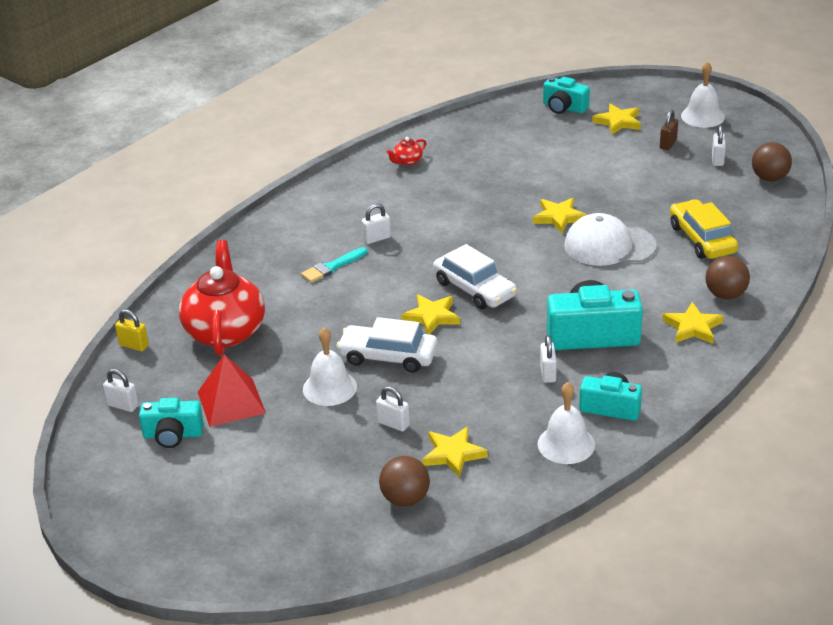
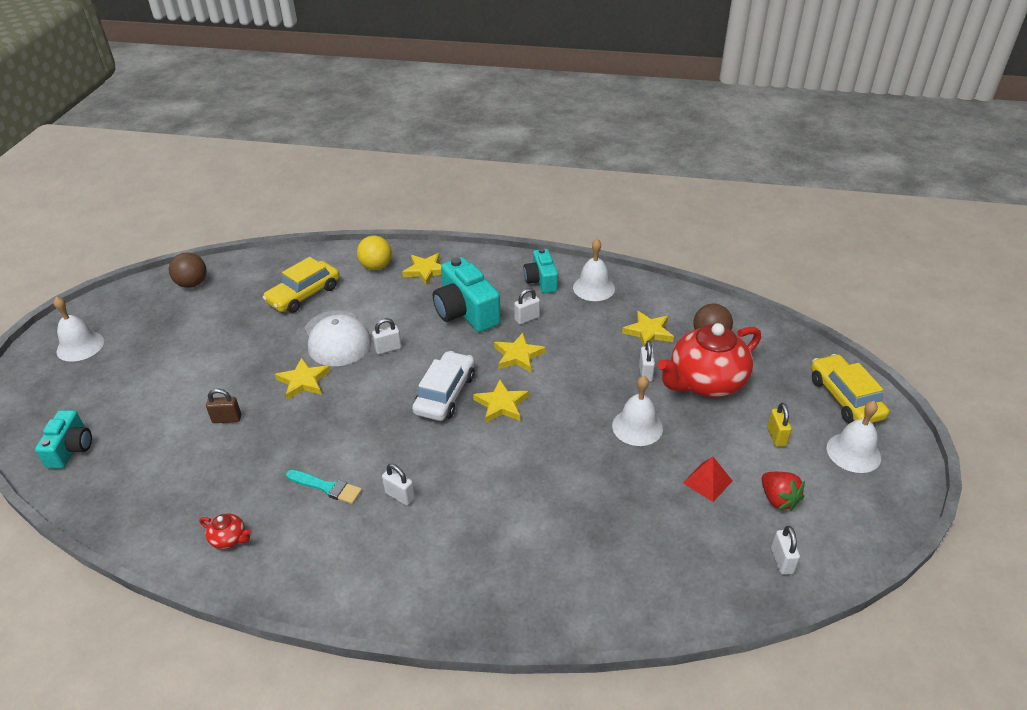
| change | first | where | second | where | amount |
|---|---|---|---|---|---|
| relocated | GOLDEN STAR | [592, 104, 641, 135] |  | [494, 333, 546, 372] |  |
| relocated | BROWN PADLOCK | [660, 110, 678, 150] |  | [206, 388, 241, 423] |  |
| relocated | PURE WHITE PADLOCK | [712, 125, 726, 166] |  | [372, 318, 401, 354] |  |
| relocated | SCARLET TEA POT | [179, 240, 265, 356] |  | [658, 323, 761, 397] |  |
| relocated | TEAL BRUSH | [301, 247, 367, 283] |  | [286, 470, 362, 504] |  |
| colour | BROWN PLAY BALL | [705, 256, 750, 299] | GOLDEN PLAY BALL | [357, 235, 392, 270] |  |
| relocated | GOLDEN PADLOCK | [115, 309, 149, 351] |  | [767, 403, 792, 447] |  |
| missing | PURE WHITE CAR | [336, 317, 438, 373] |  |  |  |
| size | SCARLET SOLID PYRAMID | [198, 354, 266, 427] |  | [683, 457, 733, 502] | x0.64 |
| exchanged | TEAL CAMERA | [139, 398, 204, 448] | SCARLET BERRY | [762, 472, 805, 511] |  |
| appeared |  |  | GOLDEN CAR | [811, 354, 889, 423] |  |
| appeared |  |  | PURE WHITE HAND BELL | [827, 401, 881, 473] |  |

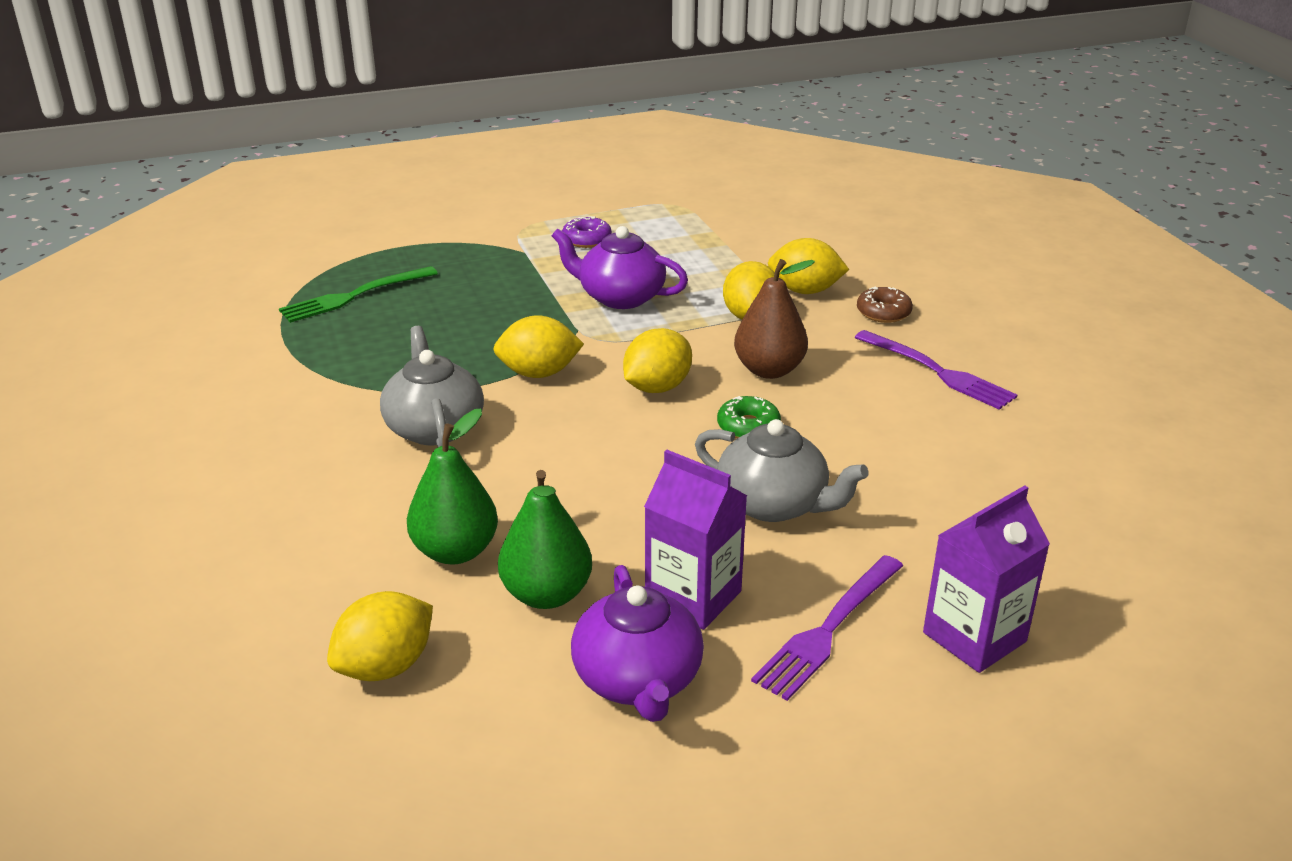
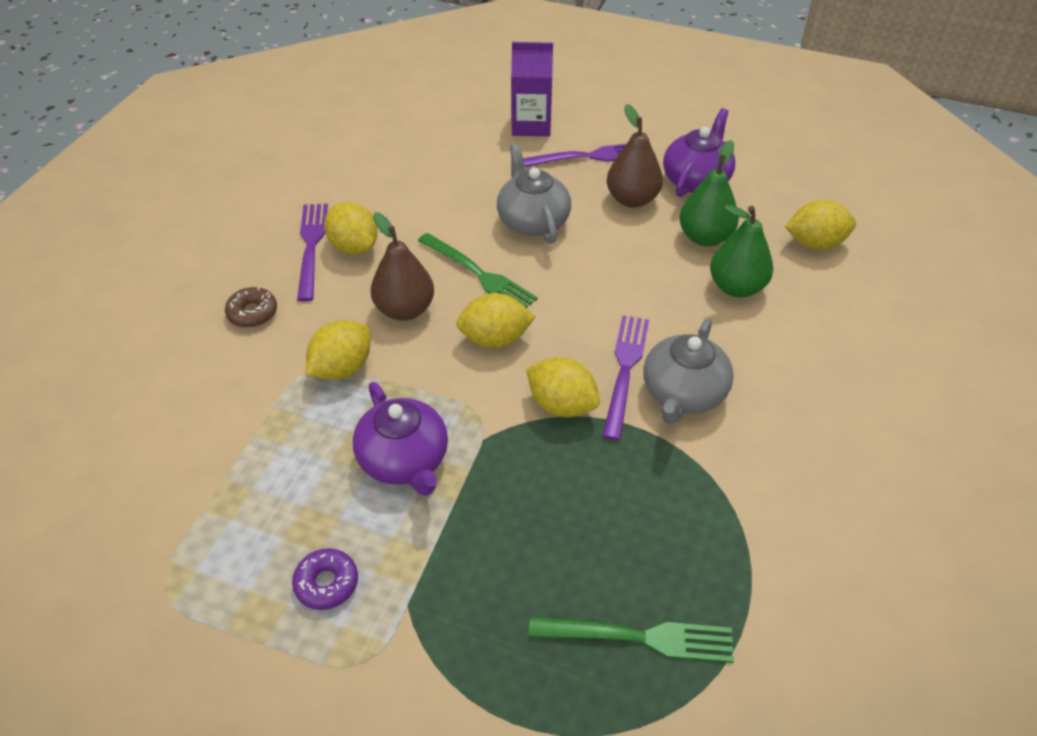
| change | first | where | second | where | amount |
|---|---|---|---|---|---|
| relocated | GOLDEN TOY LEMON | [768, 238, 849, 294] |  | [324, 202, 378, 255] |  |
| exchanged | LEAF-GREEN DONUT | [717, 396, 781, 438] | LEAF-GREEN TABLE FORK | [418, 233, 538, 308] |  |
| exchanged | PURPLE JUICE CARTON | [644, 450, 747, 630] | BROWN PEAR FRUIT | [607, 104, 663, 208] |  |
| appeared |  |  | PURPLE TABLE FORK | [602, 316, 649, 440] |  |

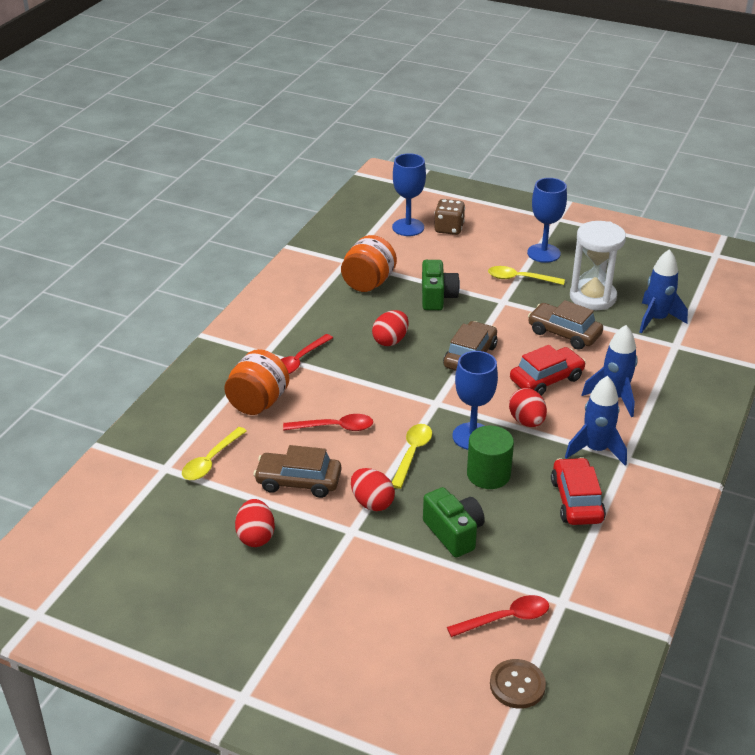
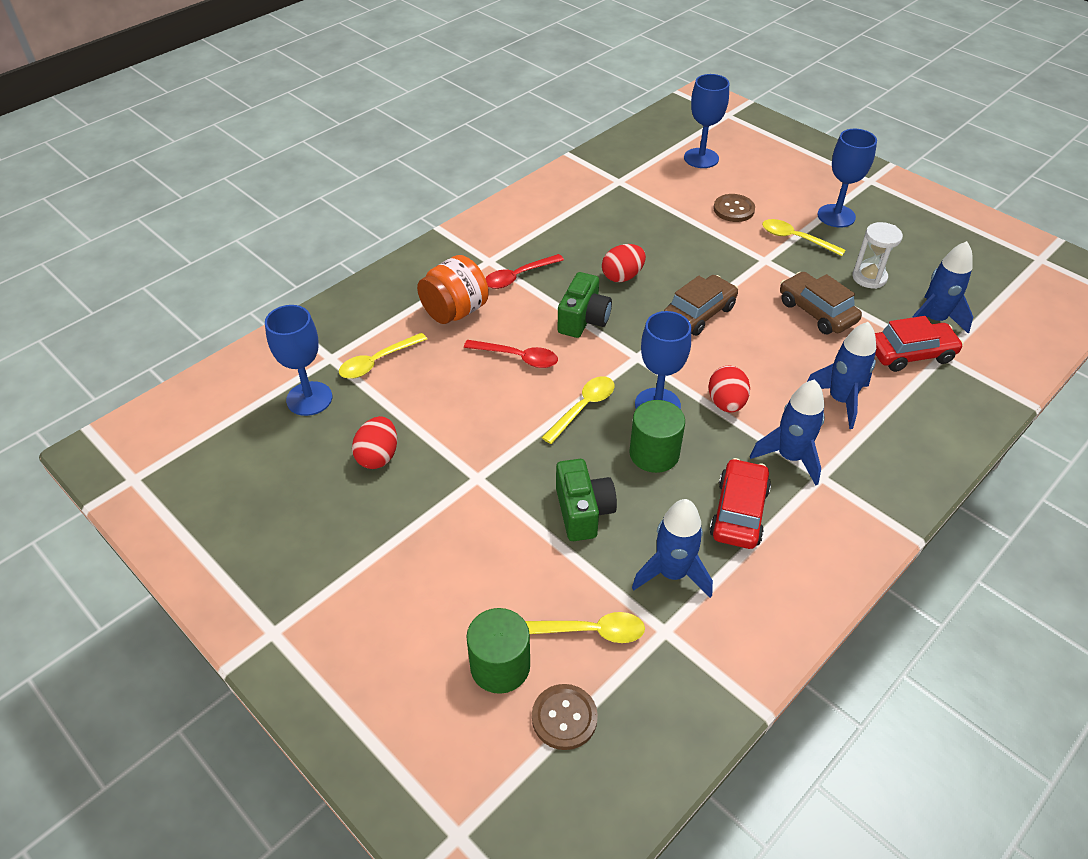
| change | first | where | second | where | amount |
|---|---|---|---|---|---|
| missing | BROWN DICE | [434, 199, 465, 235] |  |  |  |
| size | PURE WHITE SAND TIMER | [570, 221, 626, 310] |  | [852, 222, 903, 289] | x0.64 |
| missing | BRIGHT ORANGE JAR | [341, 235, 397, 292] |  |  |  |
| relocated | LEAF-GREEN CAMERA | [422, 260, 460, 310] |  | [558, 272, 612, 338] |  |
| relocated | SCARLET CAR | [510, 345, 586, 396] |  | [875, 316, 964, 372] |  |
| missing | BROWN CAR | [253, 445, 341, 498] |  |  |  |
| missing | SCARLET TOY EGG | [351, 468, 395, 511] |  |  |  |
| colour | SCARLET SPOON | [447, 595, 549, 637] | GOLDEN SPOON | [525, 612, 645, 643] |  |
| appeared |  |  | BROWN BUTTON | [713, 194, 755, 222] |  |
| appeared |  |  | BLUE WINE GLASS | [265, 305, 332, 416] |  |
| appeared |  |  | BLUE TOY ROCKET | [632, 499, 713, 598] |  |
| appeared |  |  | LEAF-GREEN CYLINDER SHAPE | [466, 608, 530, 694] |  |

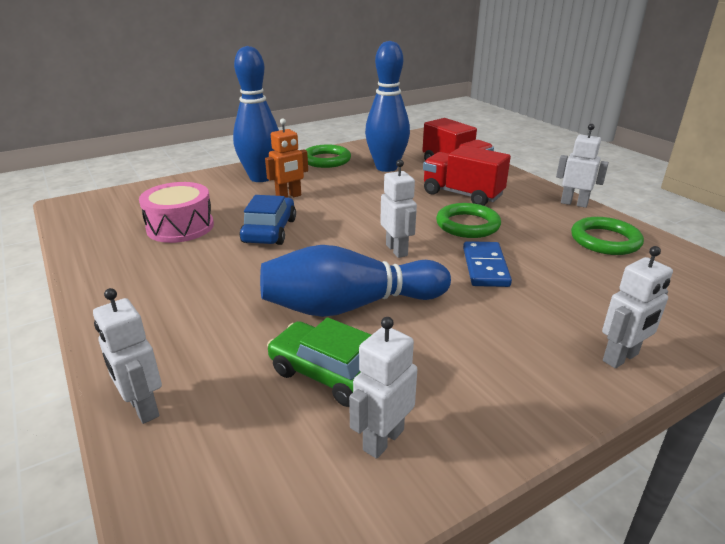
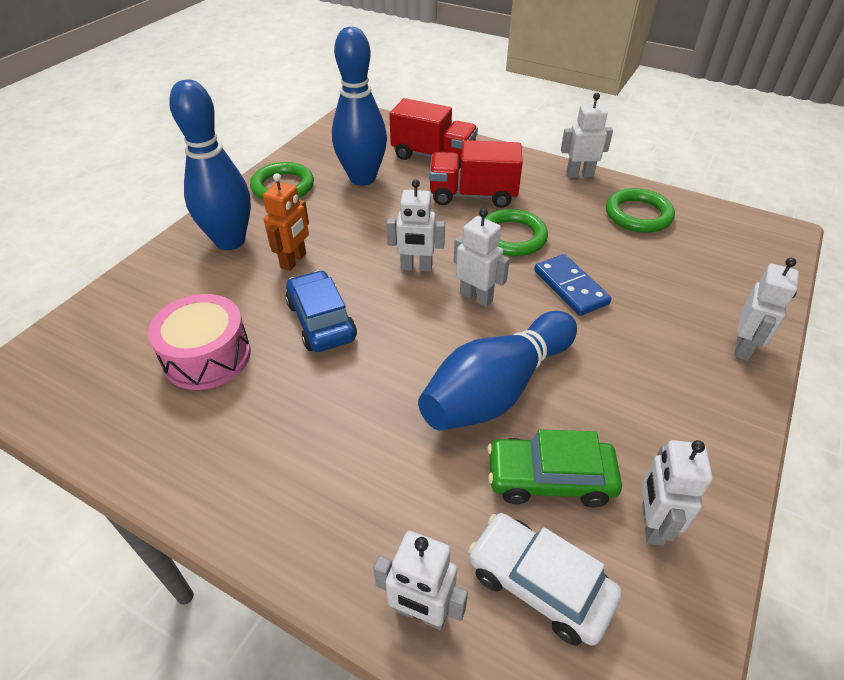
| change | first | where | second | where | amount |
|---|---|---|---|---|---|
| appeared |  |  | PURE WHITE TOY ROBOT | [387, 180, 445, 272] |  |
| appeared |  |  | PURE WHITE CAR | [468, 513, 622, 646] |  |

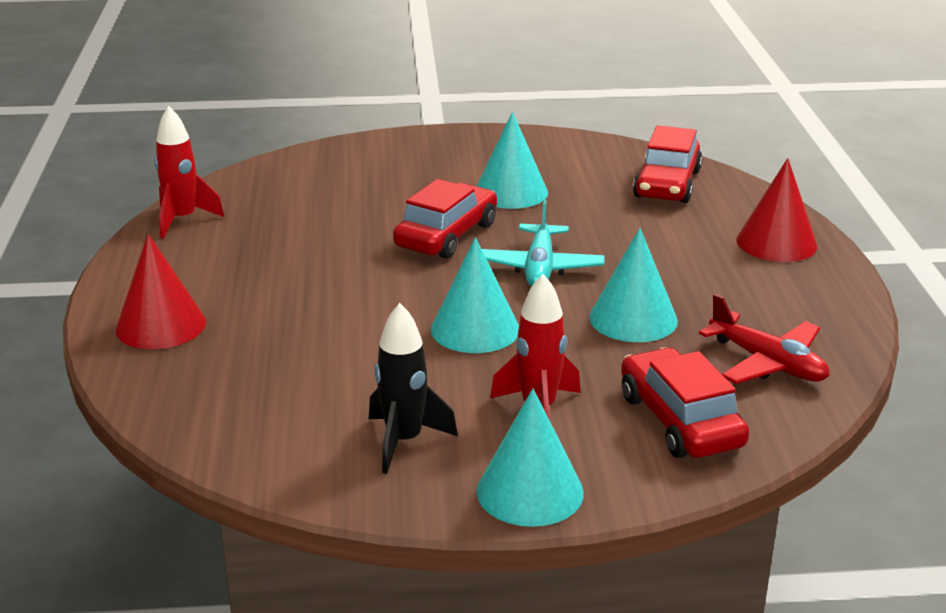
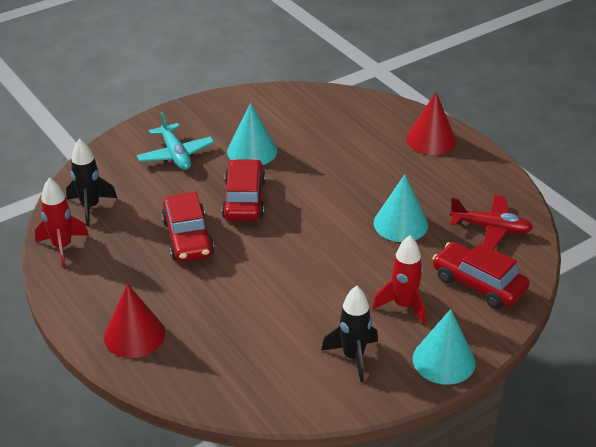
| change | first | where | second | where | amount |
|---|---|---|---|---|---|
| relocated | SCARLET CAR | [633, 125, 702, 203] |  | [161, 192, 214, 262] |  |
| relocated | TEAL TOY PLANE | [482, 200, 605, 286] |  | [136, 112, 214, 170] |  |
| missing | TEAL SOLID CONE | [431, 237, 519, 353] |  |  |  |
| appeared |  |  | EBONY TOY ROCKET | [66, 138, 117, 226] |  |

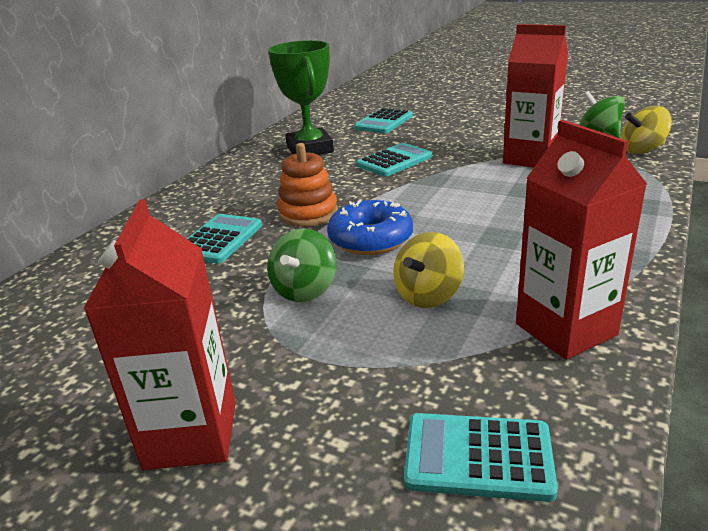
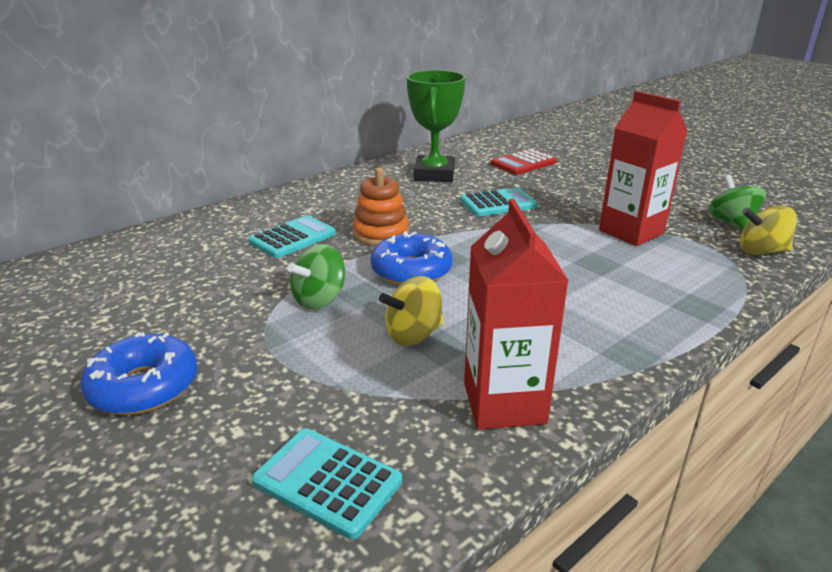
| change | first | where | second | where | amount |
|---|---|---|---|---|---|
| colour | TEAL POCKET CALCULATOR | [354, 108, 413, 134] | SCARLET POCKET CALCULATOR | [491, 149, 557, 175] |  |
| exchanged | SCARLET JUICE CARTON | [83, 199, 236, 470] | BLUE DONUT | [80, 332, 198, 415] |  |

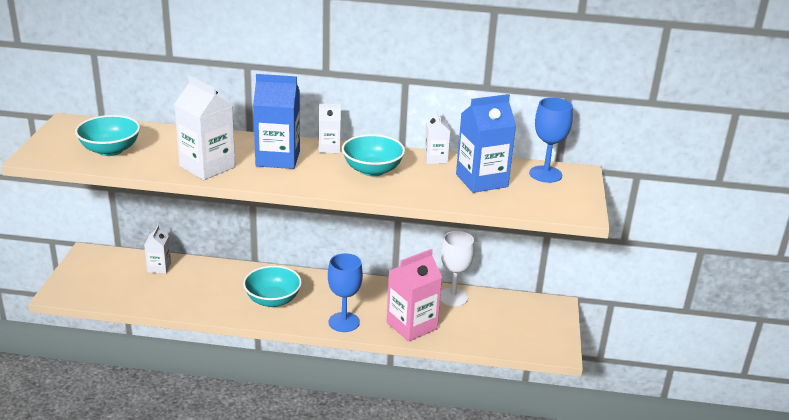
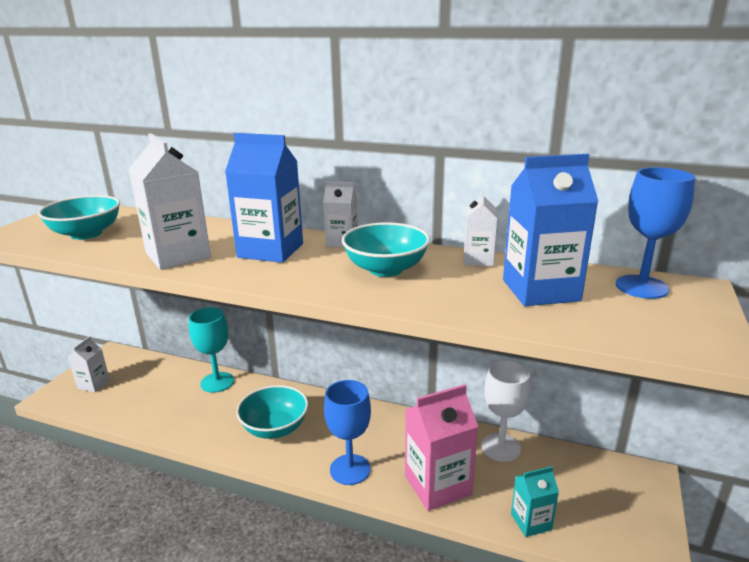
| change | first | where | second | where | amount |
|---|---|---|---|---|---|
| relocated | PURE WHITE JUICE CARTON | [144, 225, 171, 274] |  | [68, 336, 110, 392] |  |
| appeared |  |  | TEAL WINE GLASS | [189, 307, 234, 393] |  |
| appeared |  |  | TEAL JUICE CARTON | [511, 466, 559, 537] |  |

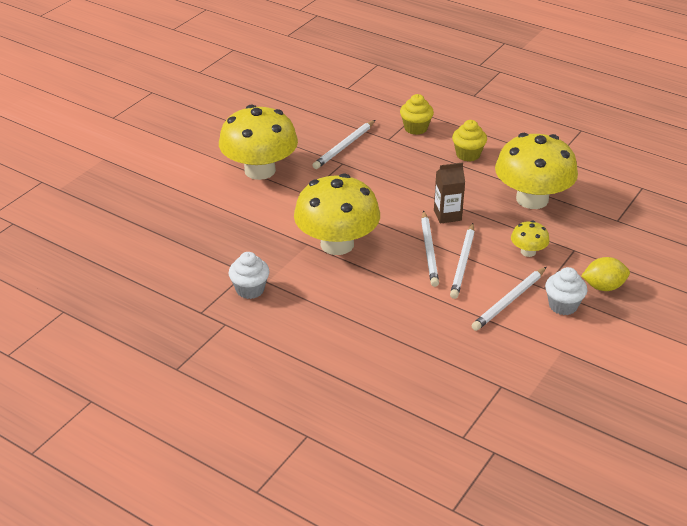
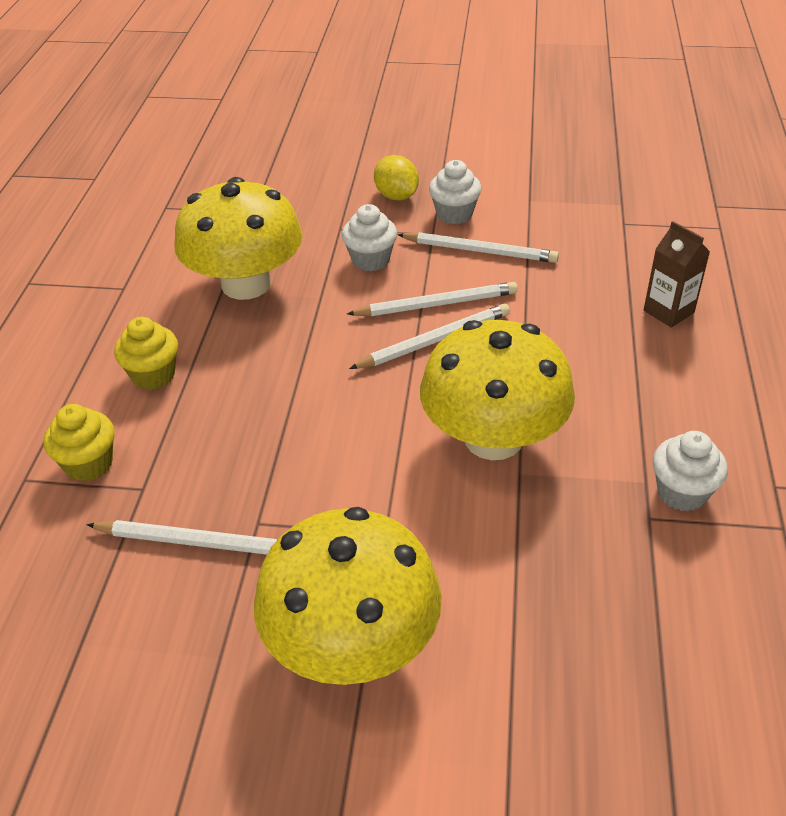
| change | first | where | second | where | amount |
|---|---|---|---|---|---|
| relocated | BROWN JUICE CARTON | [434, 162, 465, 224] |  | [644, 221, 710, 328] |  |
| exchanged | GOLDEN TOADSTOOL | [511, 221, 550, 257] | PURE WHITE FAIRY CAKE | [342, 204, 397, 271] |  |

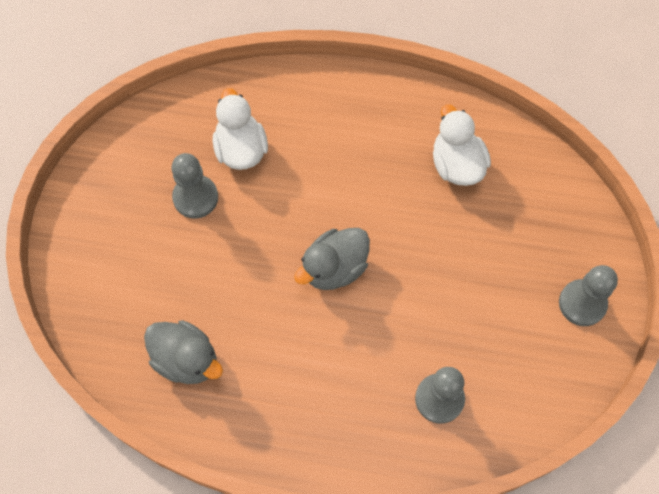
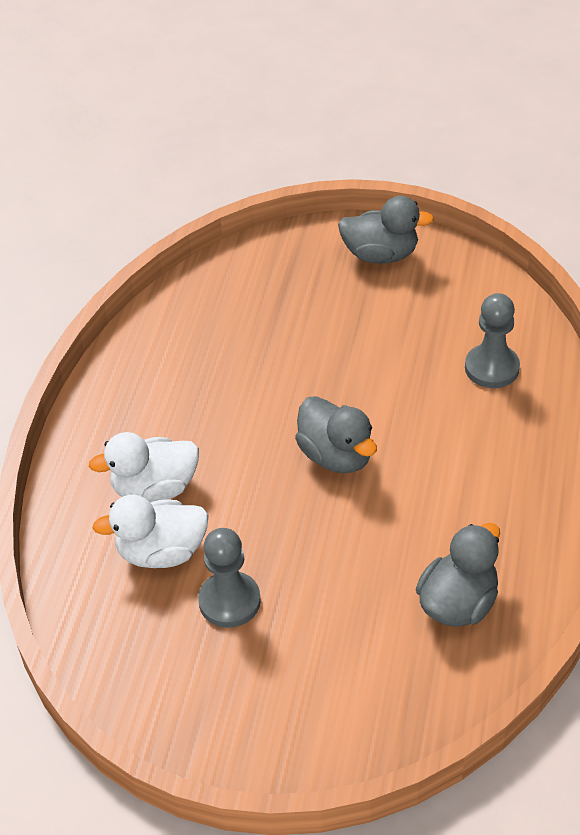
| change | first | where | second | where | amount |
|---|---|---|---|---|---|
| relocated | PURE WHITE TOY DUCK | [433, 104, 491, 186] |  | [89, 432, 199, 503] |  |
| exchanged | GREY PAWN | [559, 265, 618, 326] | GREY TOY DUCK | [338, 196, 434, 264] |  |

